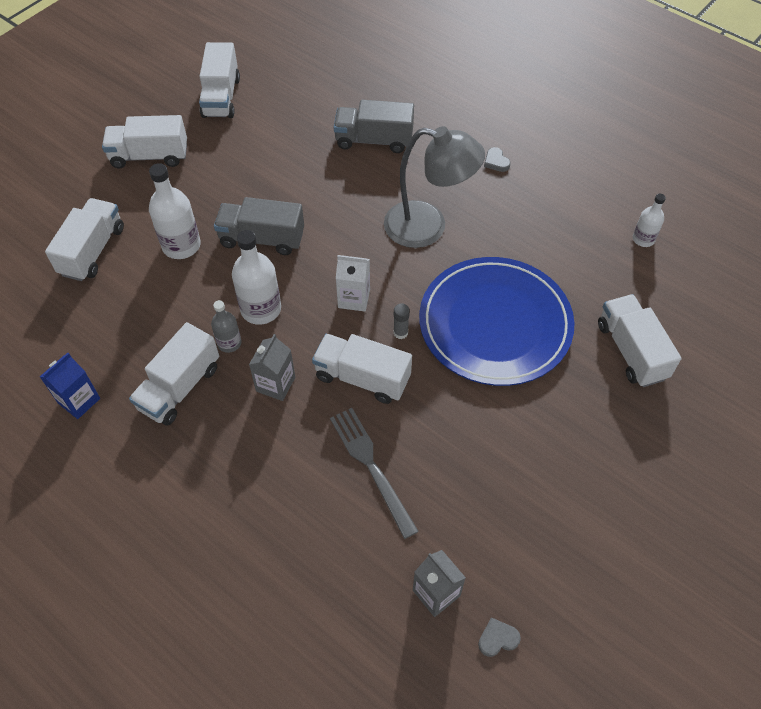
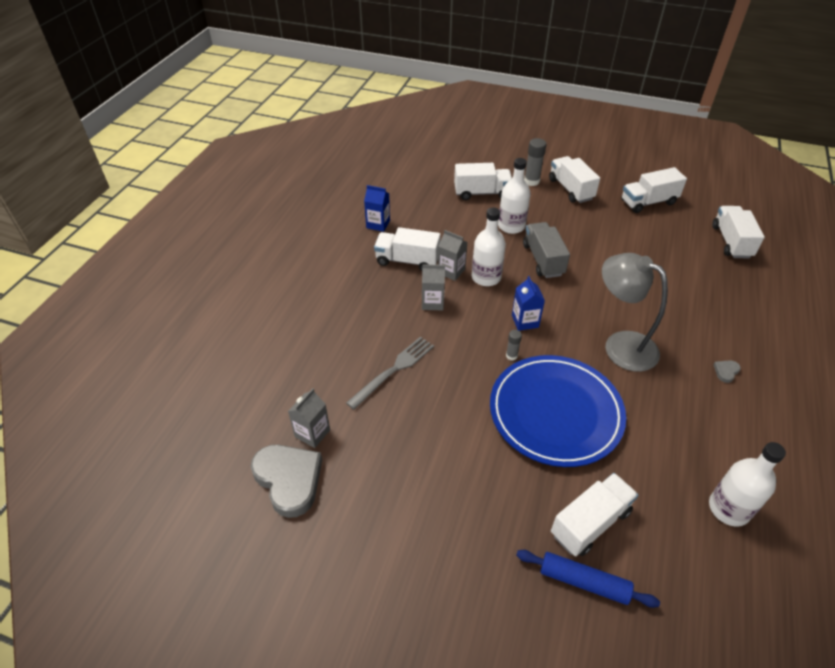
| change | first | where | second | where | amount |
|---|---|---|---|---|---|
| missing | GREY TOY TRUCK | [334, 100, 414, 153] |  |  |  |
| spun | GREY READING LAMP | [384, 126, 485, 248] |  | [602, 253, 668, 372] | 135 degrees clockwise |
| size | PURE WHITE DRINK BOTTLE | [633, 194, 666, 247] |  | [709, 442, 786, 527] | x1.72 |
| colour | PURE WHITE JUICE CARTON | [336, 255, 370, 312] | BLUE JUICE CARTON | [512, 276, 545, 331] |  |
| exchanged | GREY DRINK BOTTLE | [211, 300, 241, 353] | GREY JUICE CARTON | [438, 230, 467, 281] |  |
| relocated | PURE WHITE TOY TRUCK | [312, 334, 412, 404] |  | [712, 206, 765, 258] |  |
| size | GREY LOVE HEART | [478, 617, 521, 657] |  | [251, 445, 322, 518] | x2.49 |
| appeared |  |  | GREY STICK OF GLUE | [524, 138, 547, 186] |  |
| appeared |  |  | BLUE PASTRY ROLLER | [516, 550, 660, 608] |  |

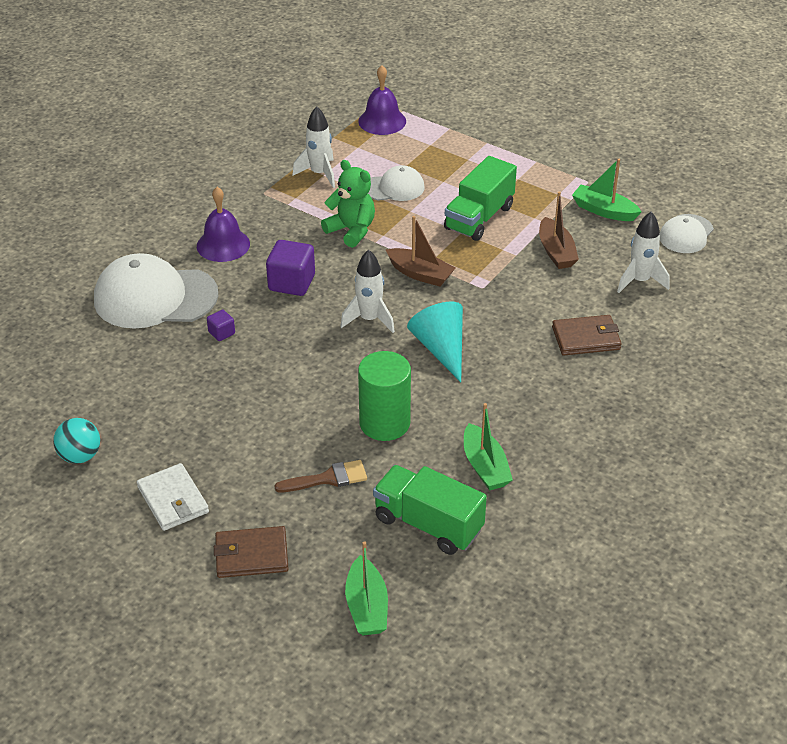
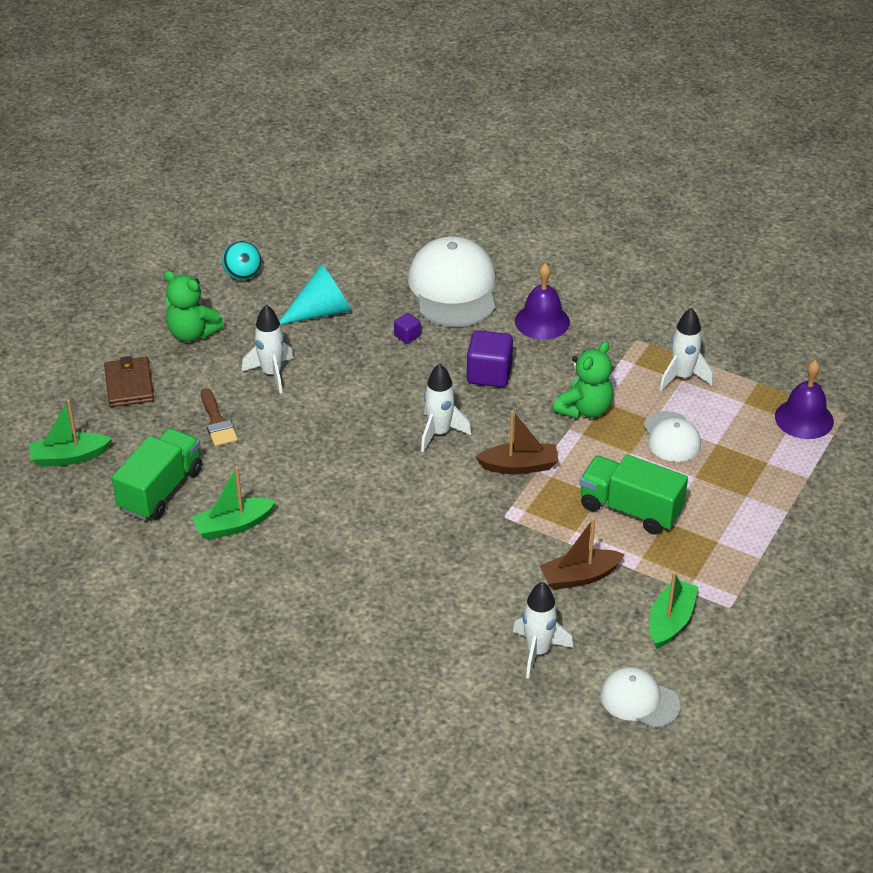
| change | first | where | second | where | amount |
|---|---|---|---|---|---|
| spun | BROWN TOY BOAT | [386, 216, 455, 287] |  | [476, 411, 559, 474] | 120 degrees counterclockwise |
| relocated | TEAL SOLID CONE | [407, 302, 463, 382] |  | [279, 263, 352, 325] |  |
| missing | BROWN WALLET | [552, 315, 622, 356] |  |  |  |
| missing | LEAF-GREEN CYLINDER SHAPE | [358, 351, 411, 441] |  |  |  |
| exchanged | PURE WHITE WALLET | [137, 463, 209, 531] | LEAF-GREEN TEDDY BEAR | [164, 271, 224, 342] |  |
| appeared |  |  | PURE WHITE TOY ROCKET | [242, 305, 294, 394] |  |

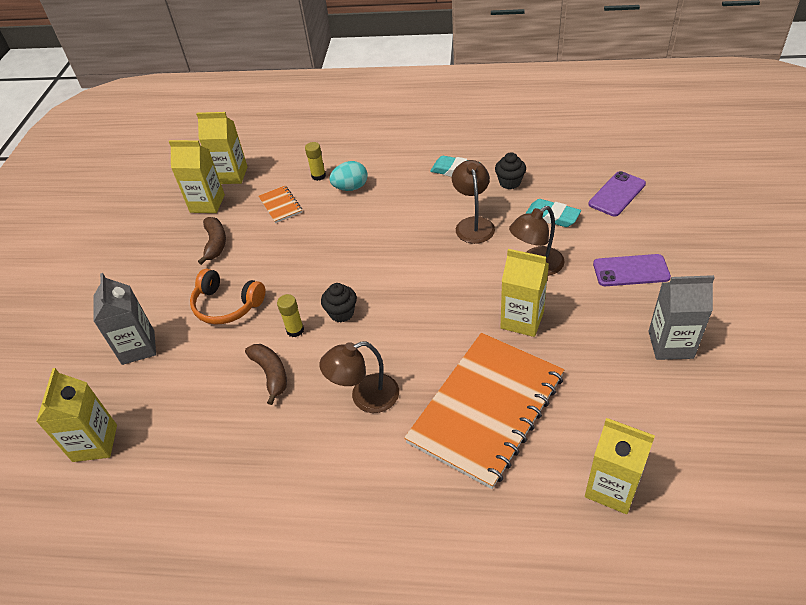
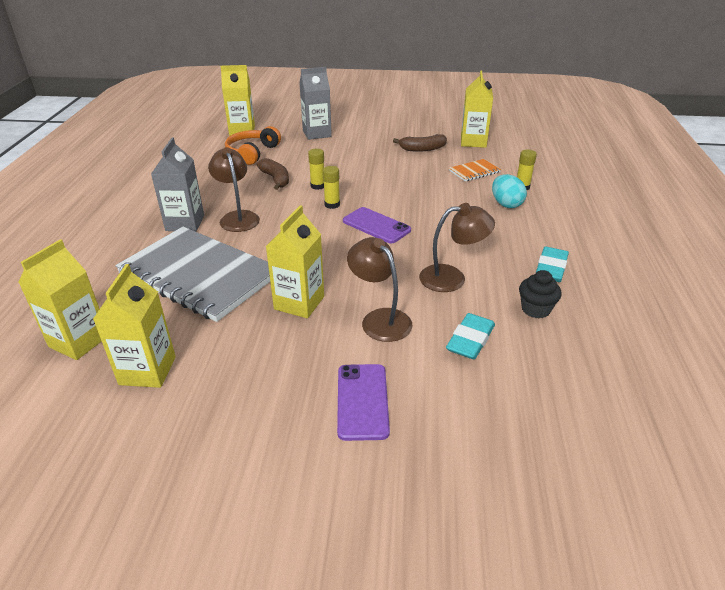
| change | first | where | second | where | amount |
|---|---|---|---|---|---|
| relocated | GOLDEN JUICE CARTON | [196, 112, 248, 184] |  | [93, 264, 176, 388] |  |
| relocated | PURPLE MOBILE PHONE | [589, 171, 646, 216] |  | [343, 207, 411, 244] |  |
| relocated | BRIGHT ORANGE HEADPHONES | [190, 269, 265, 325] |  | [225, 126, 281, 165] |  |
| relocated | GREY JUICE CARTON | [649, 275, 715, 360] |  | [151, 137, 204, 231] |  |
| exchanged | EBONY FAIRY CAKE | [321, 283, 357, 322] | GOLDEN STICK OF GLUE | [323, 166, 340, 209] |  |
| colour | BRIGHT ORANGE NOTEBOOK | [404, 333, 564, 489] | GREY NOTEBOOK | [115, 227, 270, 322] |  |
| spun | BROWN BANANA FRUIT | [245, 344, 287, 405] |  | [257, 158, 289, 190] | 90 degrees counterclockwise |

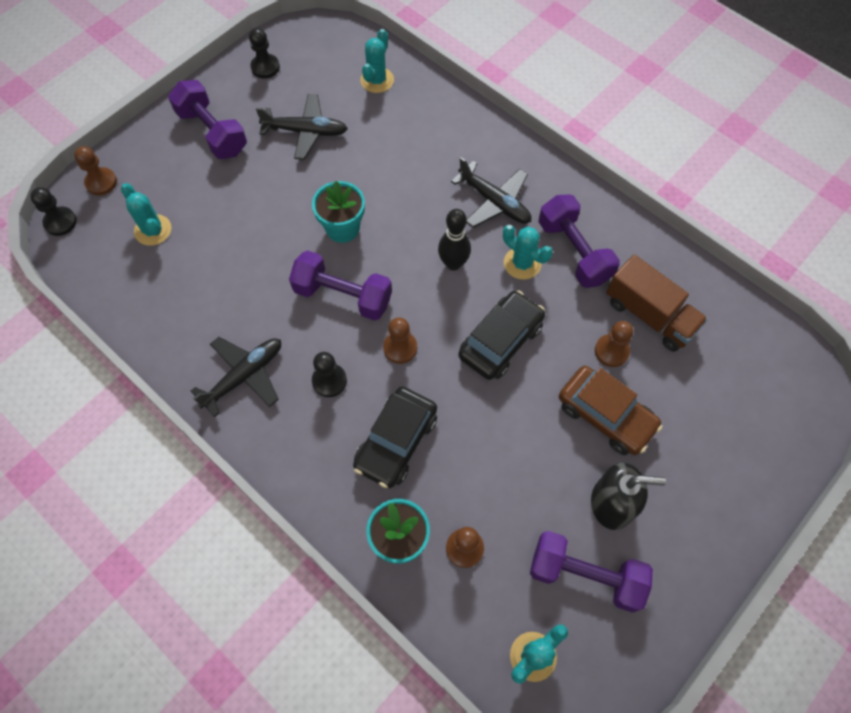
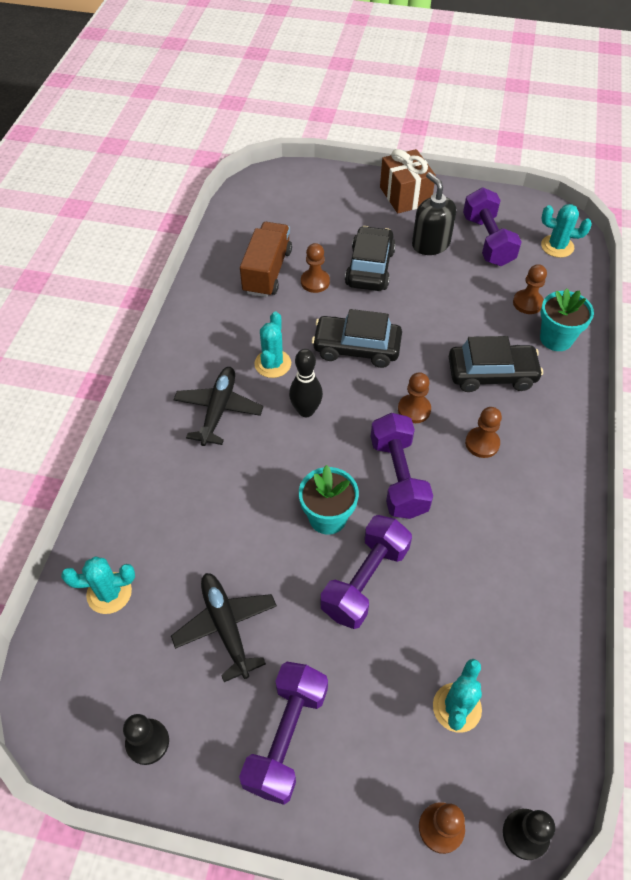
| change | first | where | second | where | amount |
|---|---|---|---|---|---|
| relocated | PURPLE FREE WEIGHT | [539, 194, 620, 288] |  | [321, 515, 412, 629] |  |
| missing | EBONY TOY PLANE | [191, 337, 281, 417] |  |  |  |
| colour | EBONY PAWN | [312, 352, 347, 397] | BROWN PAWN | [465, 407, 502, 458] |  |
| colour | BROWN CAR | [559, 366, 662, 455] | EBONY CAR | [345, 226, 396, 291] |  |
| appeared |  |  | BROWN PRESENT | [380, 149, 436, 213] |  |

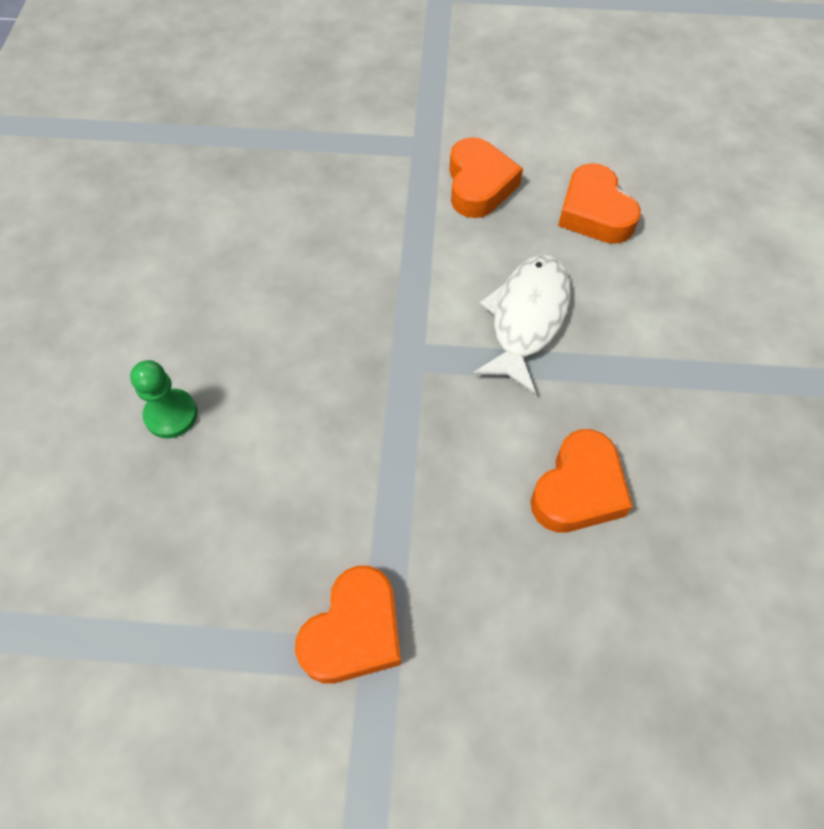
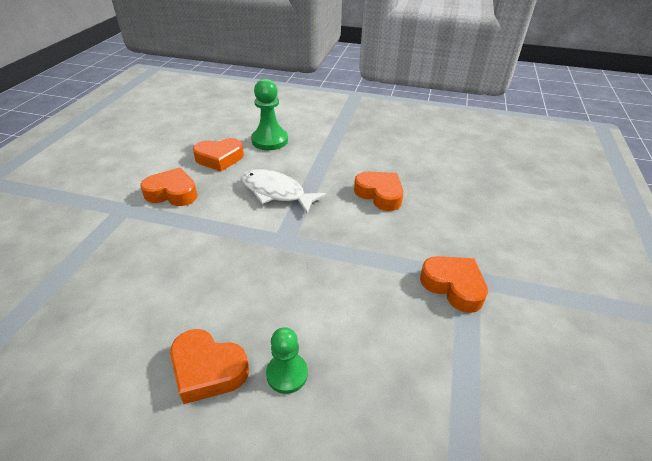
| change | first | where | second | where | amount |
|---|---|---|---|---|---|
| appeared |  |  | LEAF-GREEN PAWN | [251, 79, 288, 150] |  |
| appeared |  |  | BRIGHT ORANGE LOVE HEART | [170, 329, 249, 404] |  |

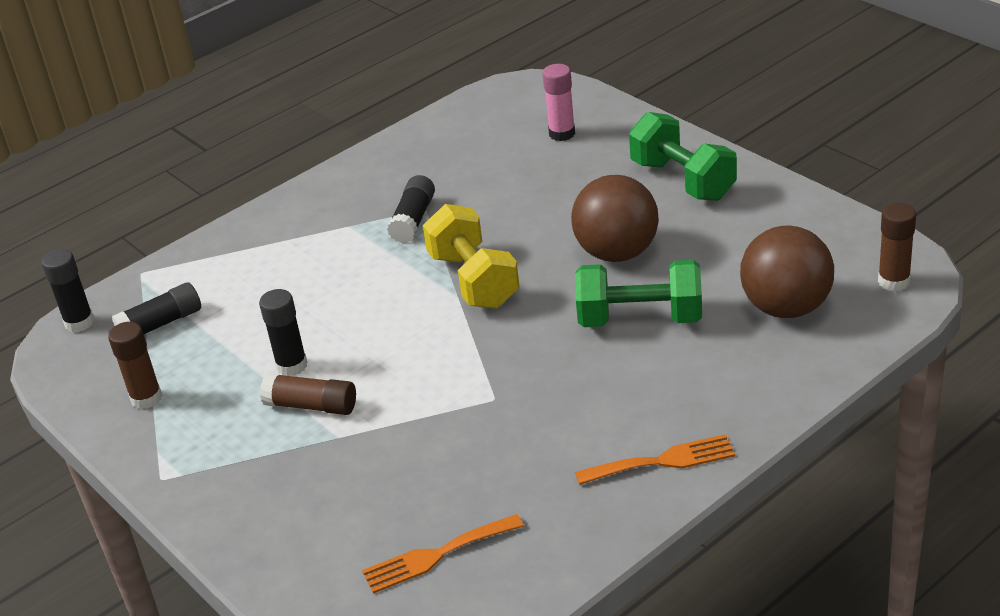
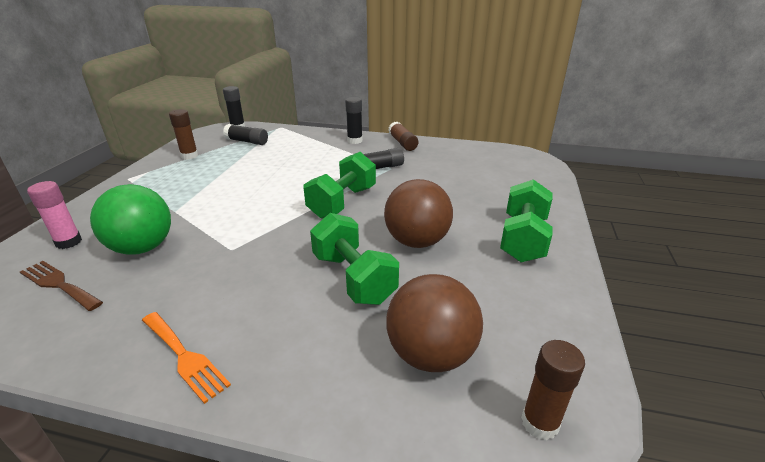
| change | first | where | second | where | amount |
|---|---|---|---|---|---|
| relocated | PINK STICK OF GLUE | [543, 64, 575, 141] |  | [27, 181, 82, 249] |  |
| colour | GOLDEN FREE WEIGHT | [423, 204, 520, 309] | LEAF-GREEN FREE WEIGHT | [303, 152, 376, 218] |  |
| relocated | EBONY STICK OF GLUE | [259, 289, 307, 376] |  | [345, 97, 363, 144] |  |
| relocated | BROWN STICK OF GLUE | [260, 373, 356, 415] |  | [388, 122, 418, 151] |  |
| colour | BRIGHT ORANGE TABLE FORK | [362, 514, 524, 594] | BROWN TABLE FORK | [20, 261, 103, 311] |  |
| appeared |  |  | LEAF-GREEN PLAY BALL | [90, 184, 171, 255] |  |

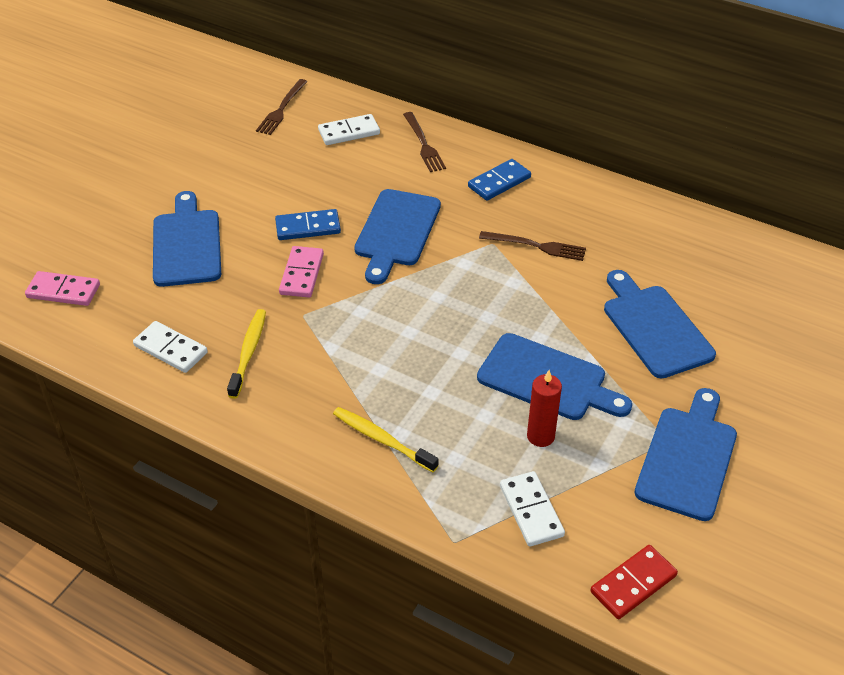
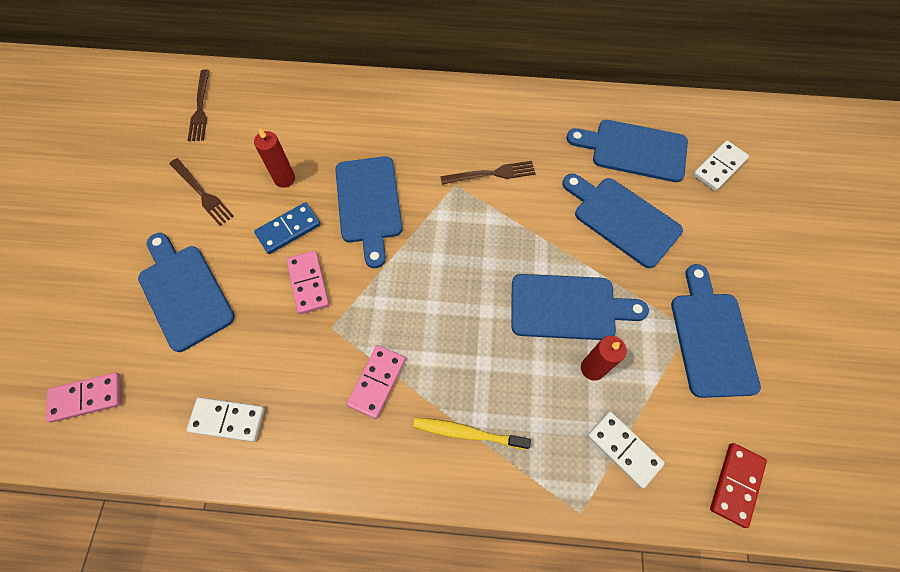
| change | first | where | second | where | amount |
|---|---|---|---|---|---|
| relocated | BROWN TABLE FORK | [403, 112, 446, 172] |  | [170, 158, 234, 226] |  |
| relocated | PURE WHITE DOMINO | [318, 114, 380, 145] |  | [693, 141, 749, 191] |  |
| missing | BLUE DOMINO | [468, 159, 531, 201] |  |  |  |
| missing | GOLDEN TOOTH BRUSH | [227, 309, 266, 399] |  |  |  |
| appeared |  |  | BLUE BREAD BOARD | [567, 120, 688, 182] |  |
| appeared |  |  | SCARLET PILLAR CANDLE | [254, 128, 295, 188] |  |
| appeared |  |  | PINK DOMINO | [346, 345, 406, 419] |  |

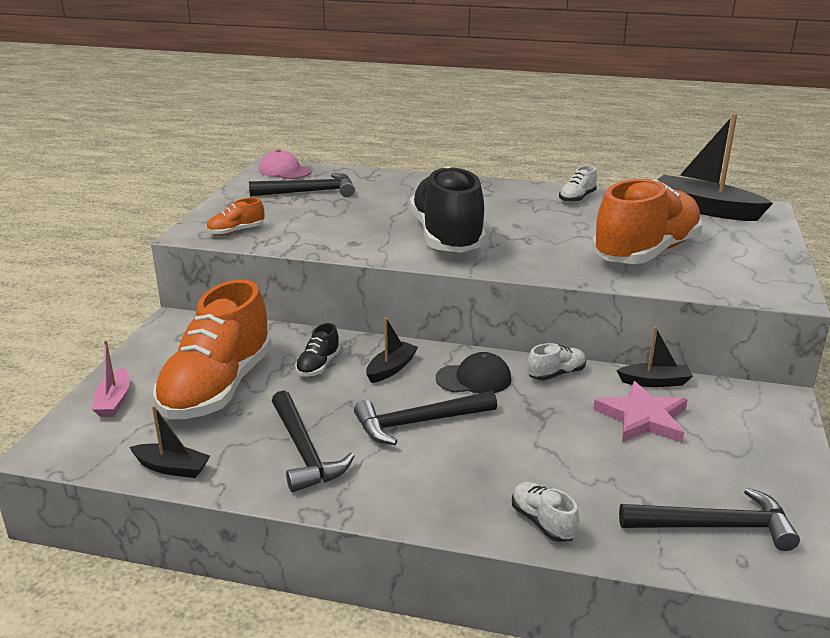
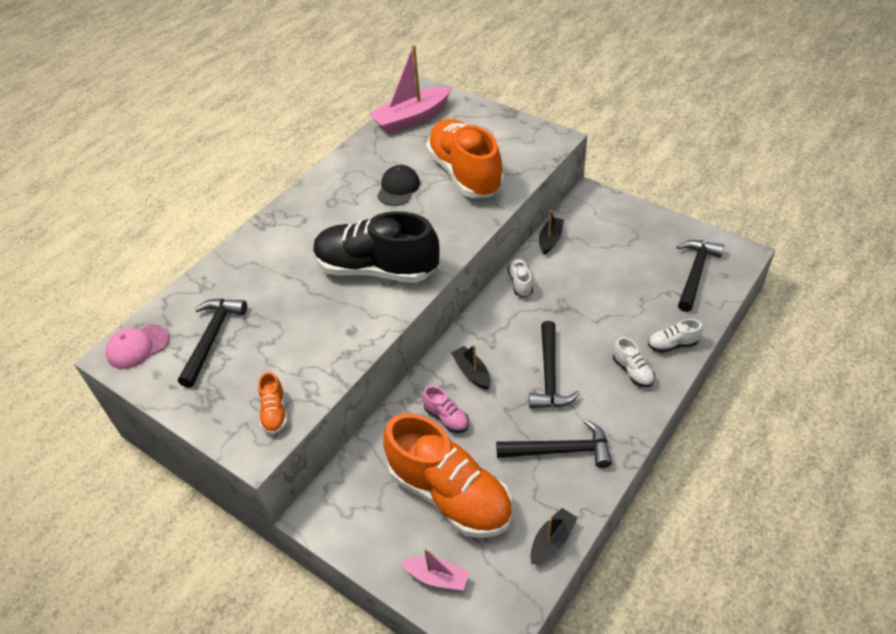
| change | first | where | second | where | amount |
|---|---|---|---|---|---|
| colour | EBONY TOY BOAT | [657, 114, 773, 221] | PINK TOY BOAT | [369, 45, 452, 134] |  |
| relocated | PURE WHITE SHOE | [559, 166, 597, 203] |  | [613, 337, 655, 387] |  |
| colour | EBONY SHOE | [295, 323, 340, 377] | PINK SHOE | [423, 386, 469, 433] |  |
| relocated | EBONY PEAKED CAP | [436, 352, 511, 393] |  | [377, 165, 420, 206] |  |
| missing | PINK STAR | [593, 381, 687, 443] |  |  |  |

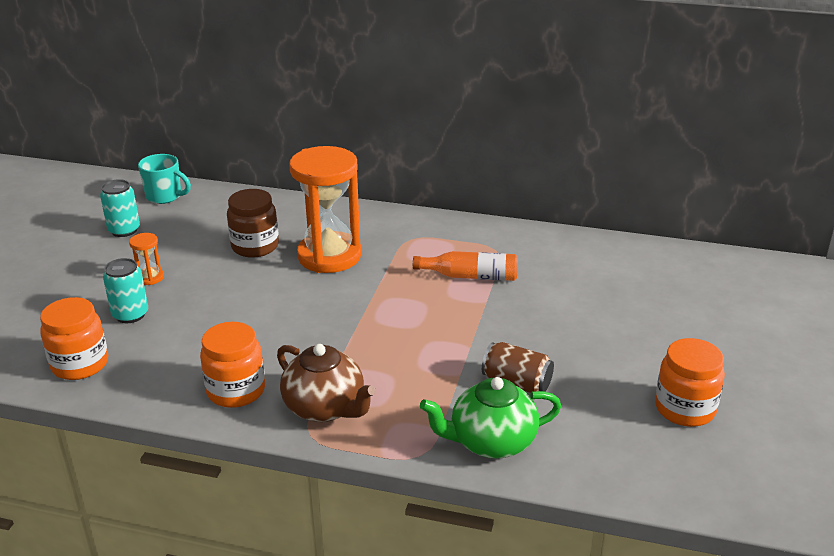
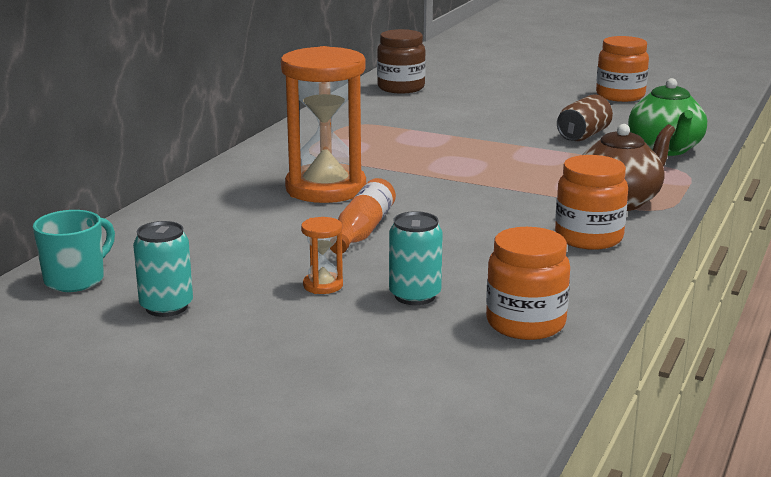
| change | first | where | second | where | amount |
|---|---|---|---|---|---|
| relocated | BROWN JAR | [227, 189, 279, 257] |  | [377, 29, 426, 93] |  |
| relocated | BRIGHT ORANGE DRINK BOTTLE | [413, 251, 518, 281] |  | [330, 178, 396, 254] |  |

